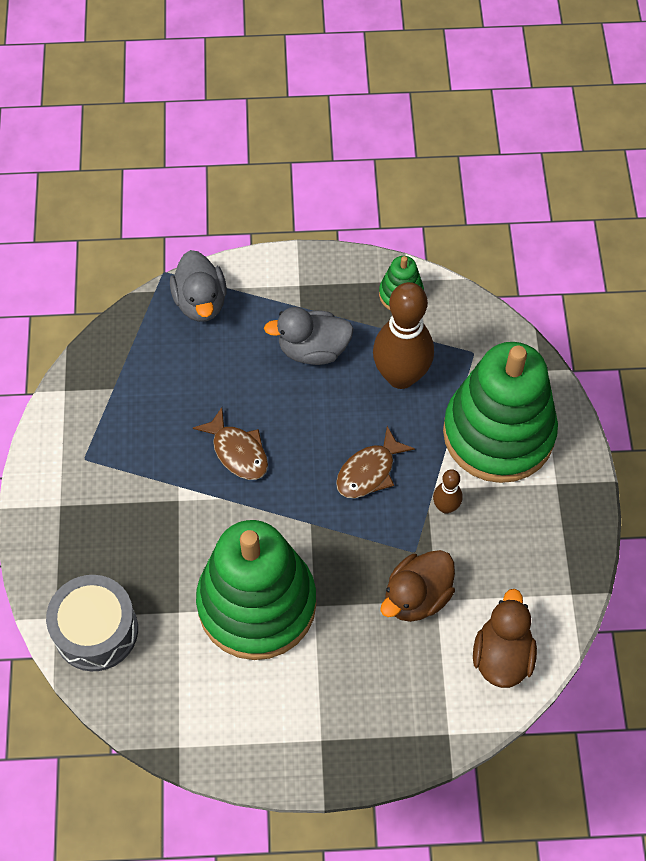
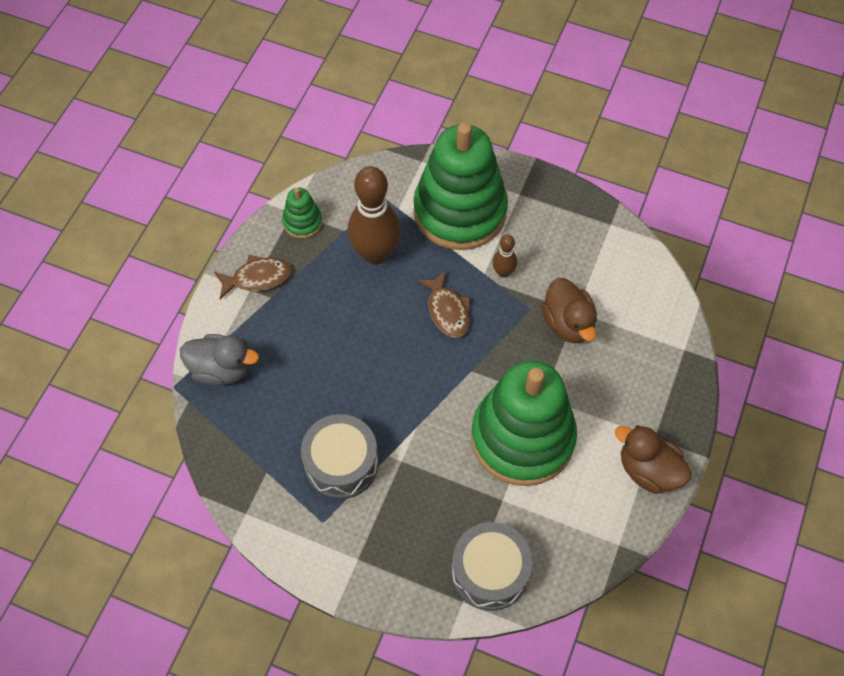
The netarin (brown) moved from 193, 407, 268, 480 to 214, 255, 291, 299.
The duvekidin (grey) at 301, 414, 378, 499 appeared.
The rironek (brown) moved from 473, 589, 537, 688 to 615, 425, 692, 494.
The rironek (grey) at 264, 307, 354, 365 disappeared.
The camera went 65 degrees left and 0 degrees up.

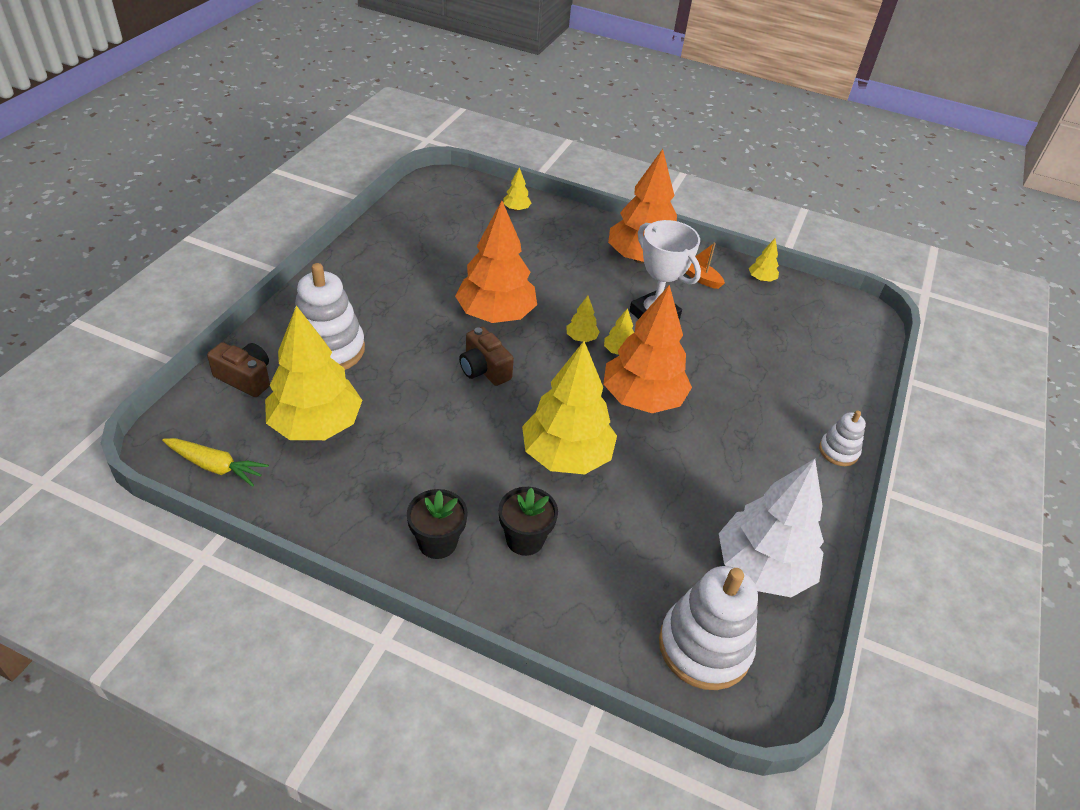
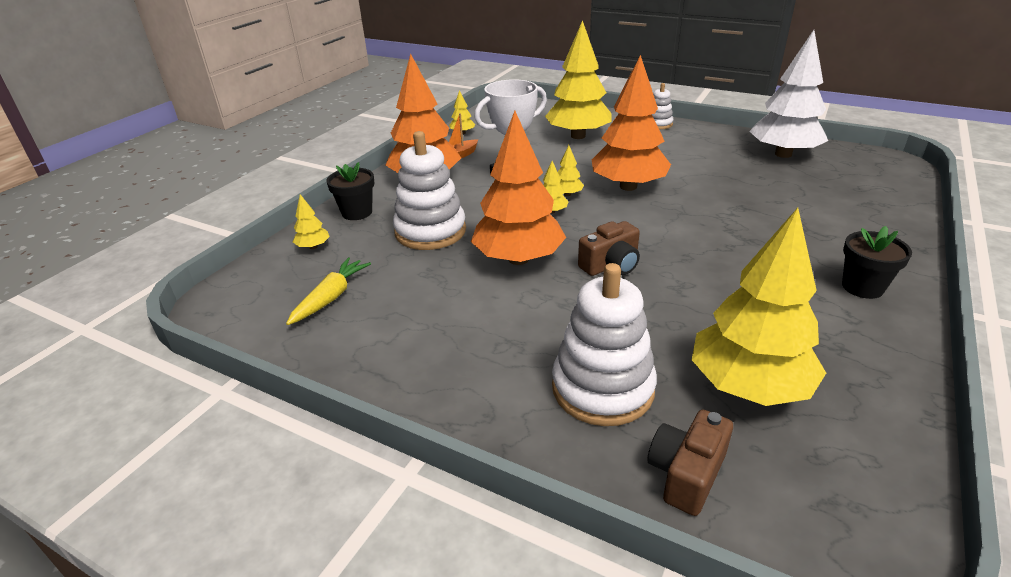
The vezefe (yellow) moved from 162, 438, 269, 487 to 286, 257, 371, 325.
The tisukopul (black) moved from 498, 487, 558, 556 to 326, 162, 374, 220.
The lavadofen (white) moved from 659, 566, 758, 690 to 393, 131, 466, 250.
The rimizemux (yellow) moved from 522, 341, 617, 475 to 545, 20, 611, 139.
The camera went 80 degrees left and 10 degrees down.

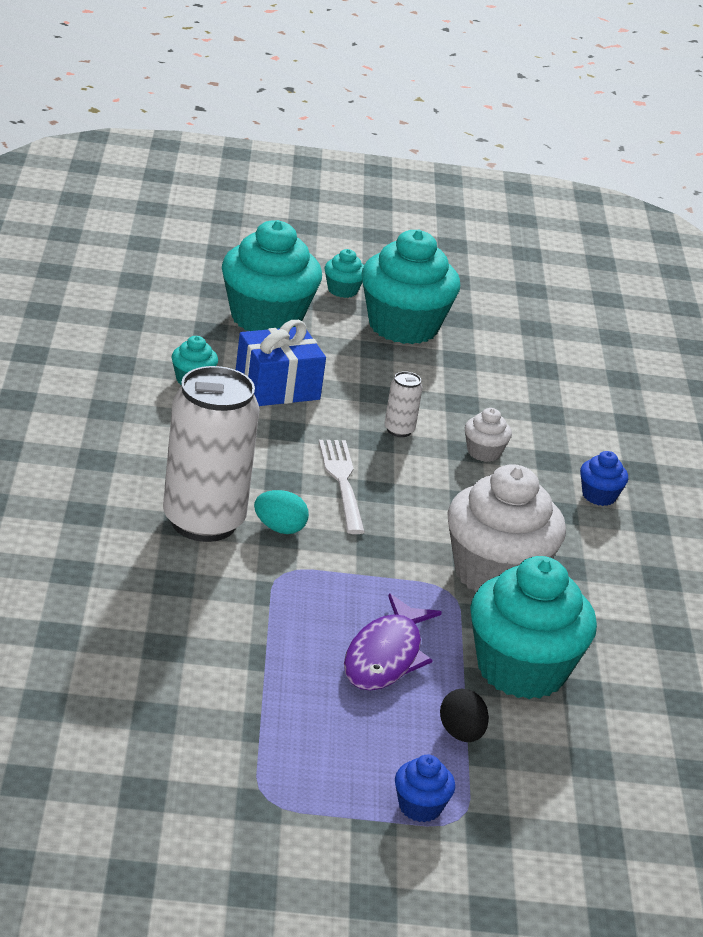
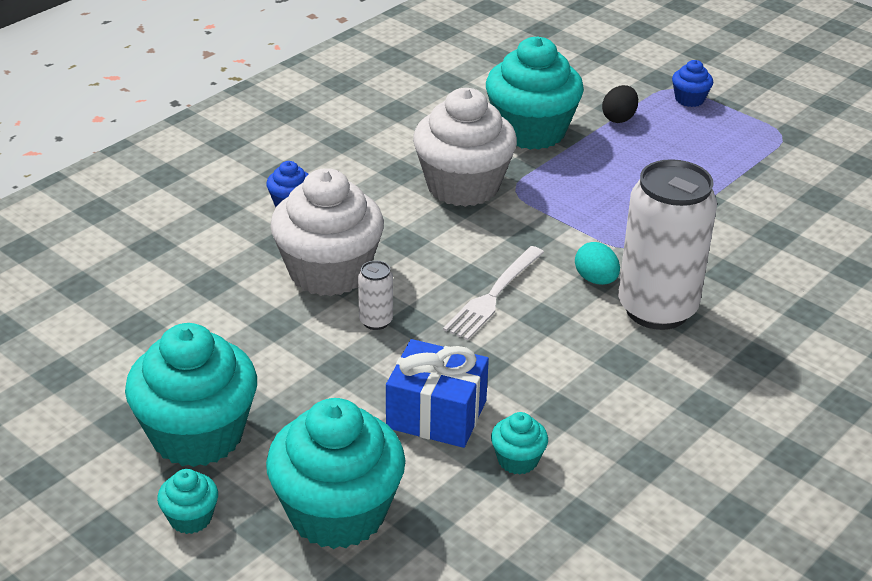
The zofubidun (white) at 465, 408, 512, 462 changed to 2.27 times the size.
The netarin (purple) at 344, 594, 442, 691 disappeared.
The camera went 135 degrees left and 5 degrees up.

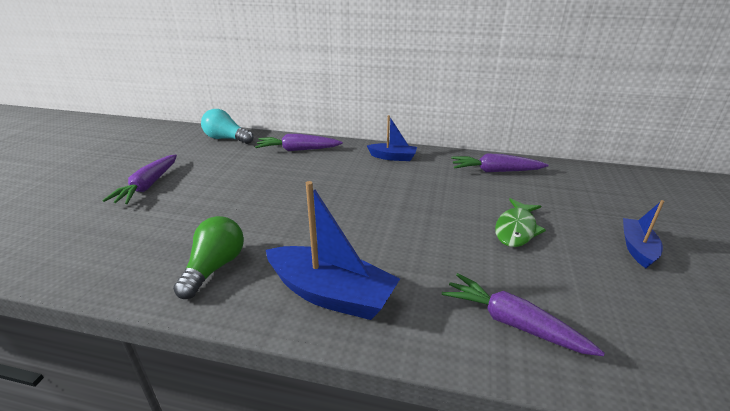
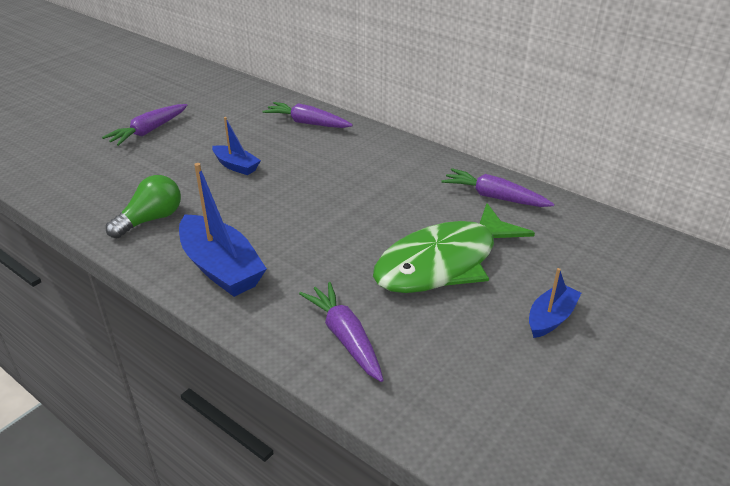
The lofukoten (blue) moved from 367, 115, 417, 161 to 212, 117, 261, 175.
The netarin (green) at 495, 198, 546, 247 changed to 1.88 times the size.
The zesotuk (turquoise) at 201, 109, 254, 144 disappeared.
The camera went 25 degrees right and 5 degrees up.

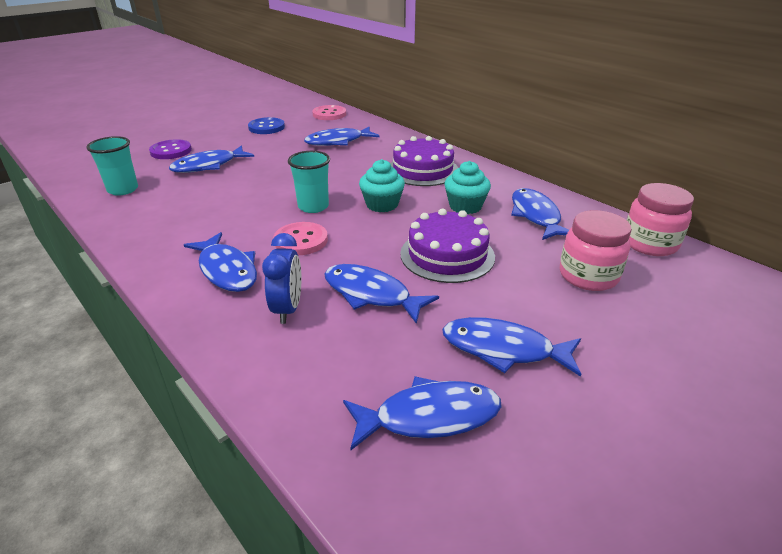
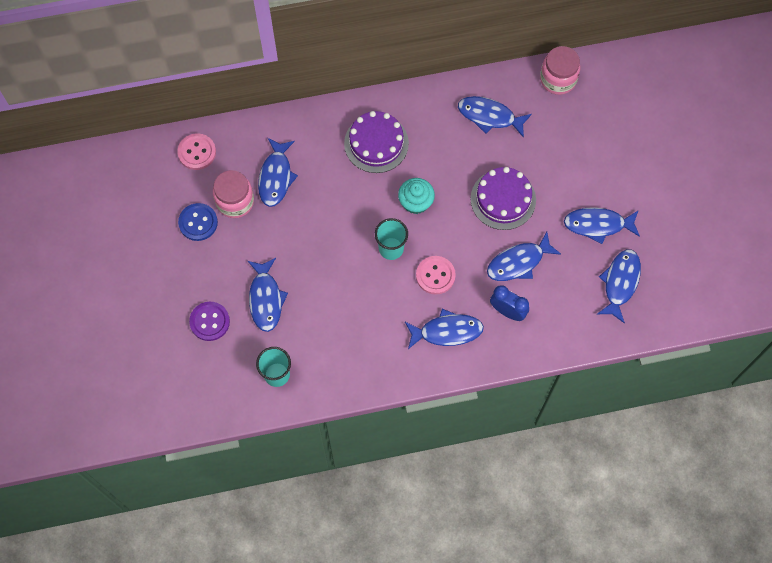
The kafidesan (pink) moved from 560, 210, 632, 291 to 213, 170, 254, 218.
The netarin (blue) at 442, 317, 581, 377 turned 45 degrees clockwise.
The zofubidun (turquoise) at 445, 161, 491, 214 disappeared.
The camera went 60 degrees left and 35 degrees up.

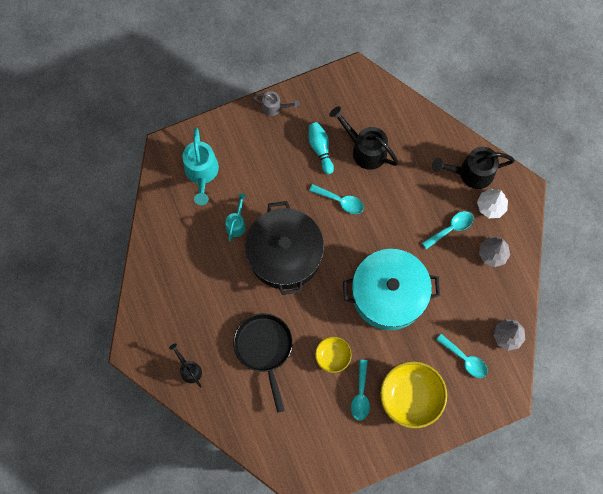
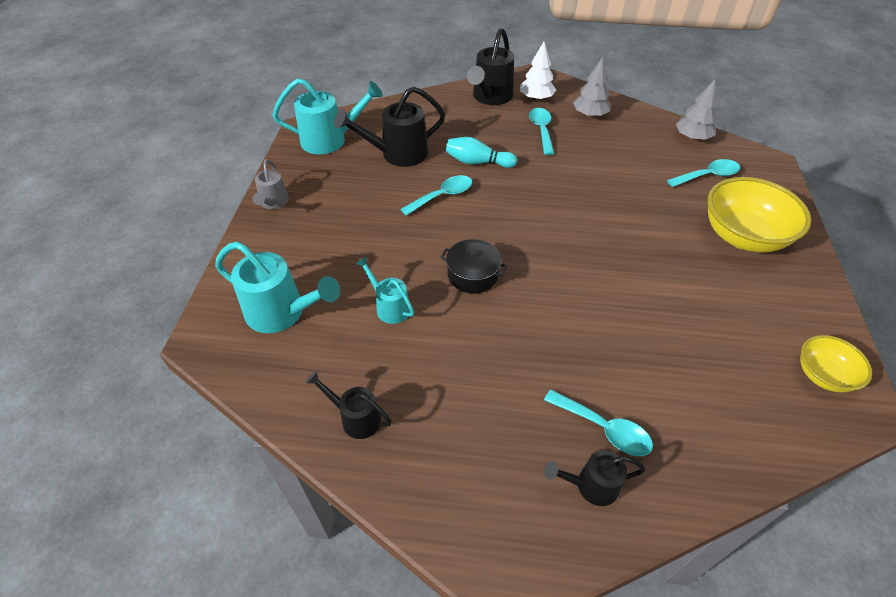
The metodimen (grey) at 253, 91, 300, 116 turned 135 degrees clockwise.
The metodimen (turquoise) at 272, 78, 383, 154 appeared.
The metodimen (black) at 305, 371, 392, 439 appeared.
The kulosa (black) at 245, 201, 324, 295 changed to 0.45 times the size.
The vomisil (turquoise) moved from 308, 122, 334, 174 to 446, 137, 517, 168.
The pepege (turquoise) moved from 351, 360, 370, 420 to 544, 390, 653, 456.
The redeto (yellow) moved from 315, 337, 352, 373 to 800, 335, 872, 392.
The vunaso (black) at 233, 313, 292, 413 disappeared.
The kulosa (turquoise) at 343, 249, 440, 330 disappeared.
The camera went 60 degrees left and 25 degrees down.

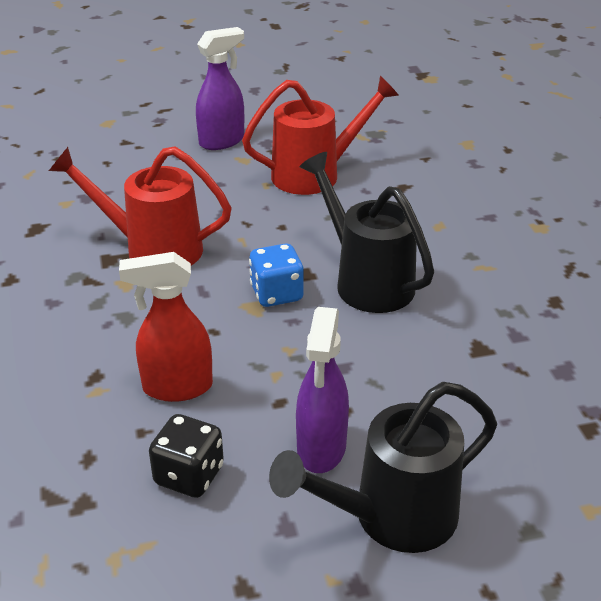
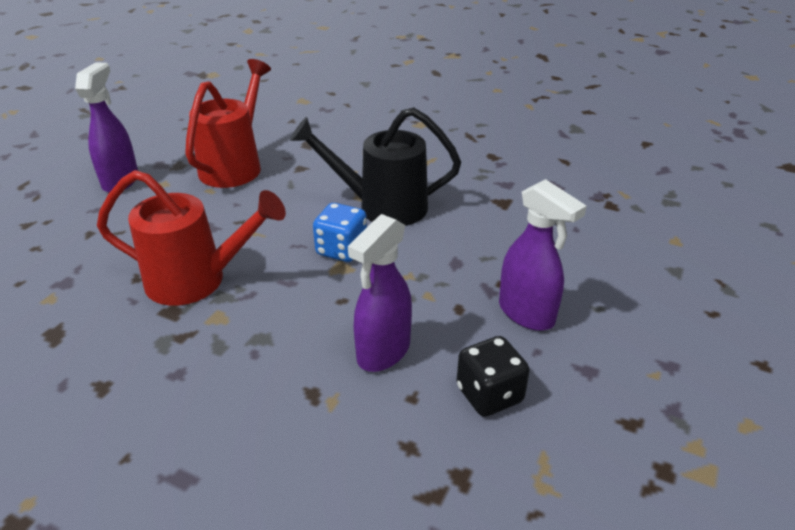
The metodimen (red) at 49, 146, 232, 265 turned 135 degrees counterclockwise.
The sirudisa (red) at 119, 252, 213, 402 became the sirudisa (purple) at 348, 214, 412, 372.
The metodimen (black) at 269, 382, 497, 553 disappeared.
The camera went 50 degrees left and 0 degrees up.

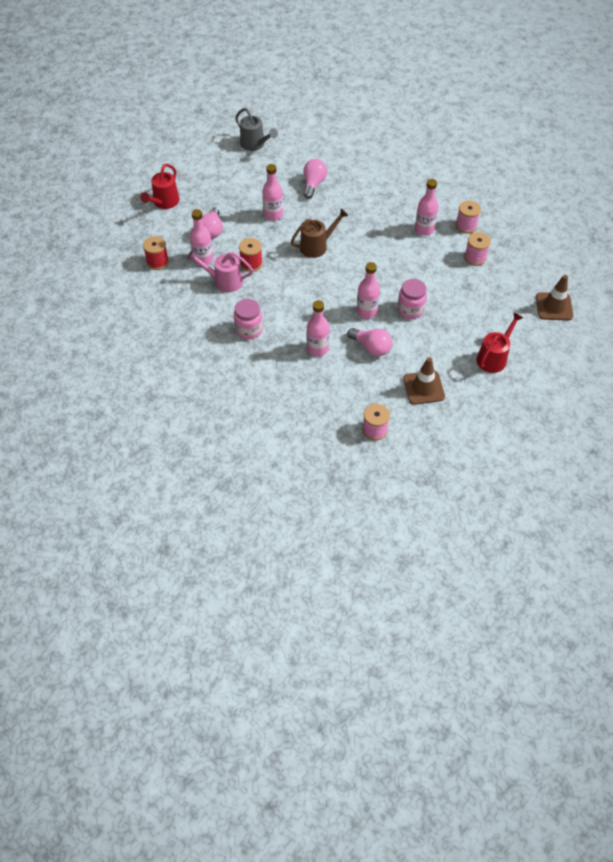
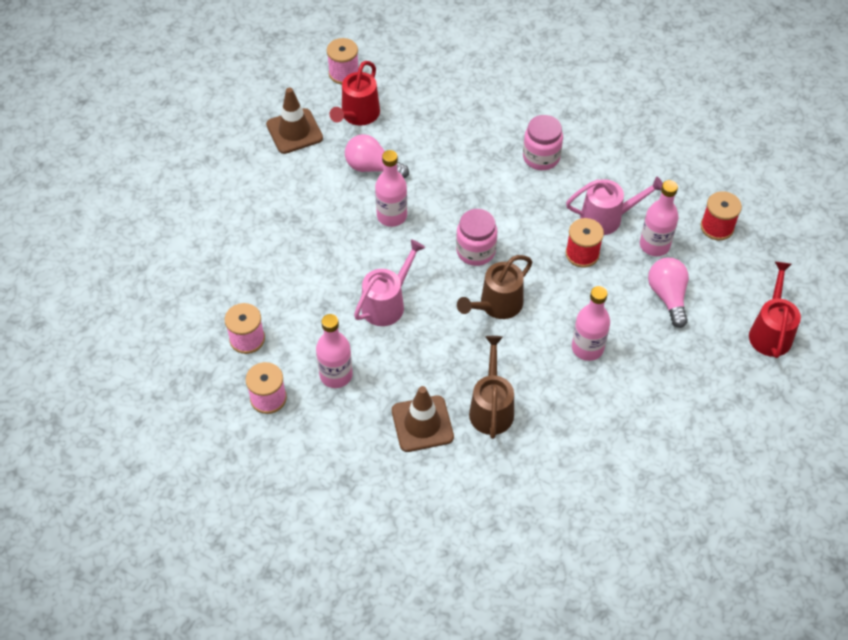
The metodimen (red) moved from 477, 312, 523, 373 to 329, 61, 380, 126.
The metodimen (pink) at 354, 239, 425, 326 appeared.
The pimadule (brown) moved from 536, 275, 574, 320 to 392, 386, 454, 452.
The kafidesan (pink) moved from 397, 279, 427, 319 to 456, 209, 497, 266.
The metodimen (brown) at 469, 336, 514, 439 appeared.
The metodimen (grey) at 235, 108, 278, 151 disappeared.
The zesotuk (pink) at 304, 159, 327, 199 disappeared.
The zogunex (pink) at 307, 300, 330, 357 disappeared.
The camera went 165 degrees right and 0 degrees up.

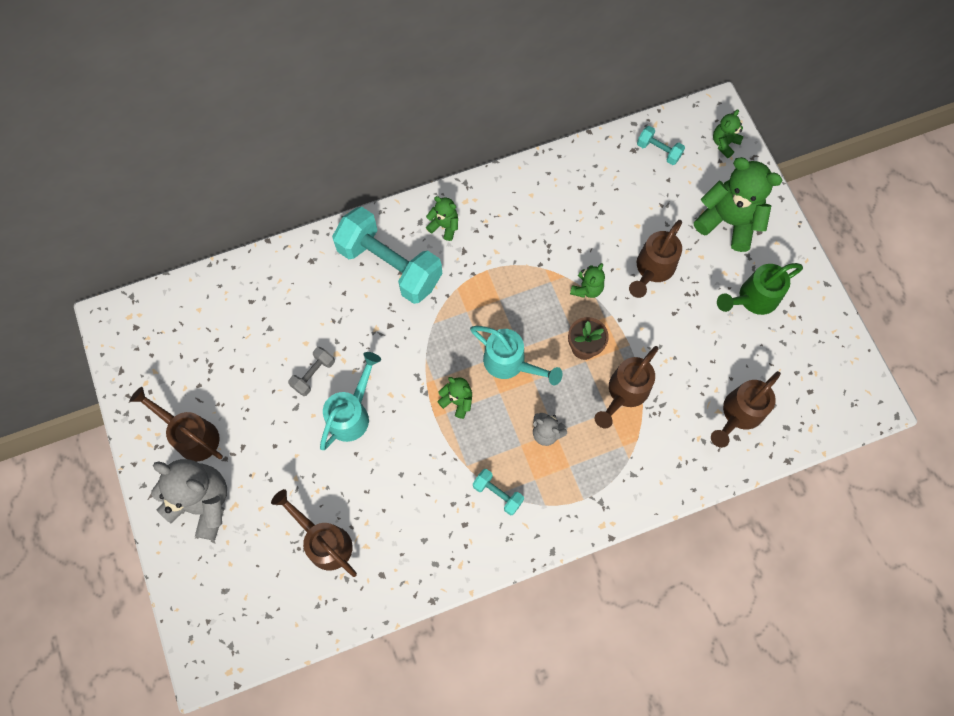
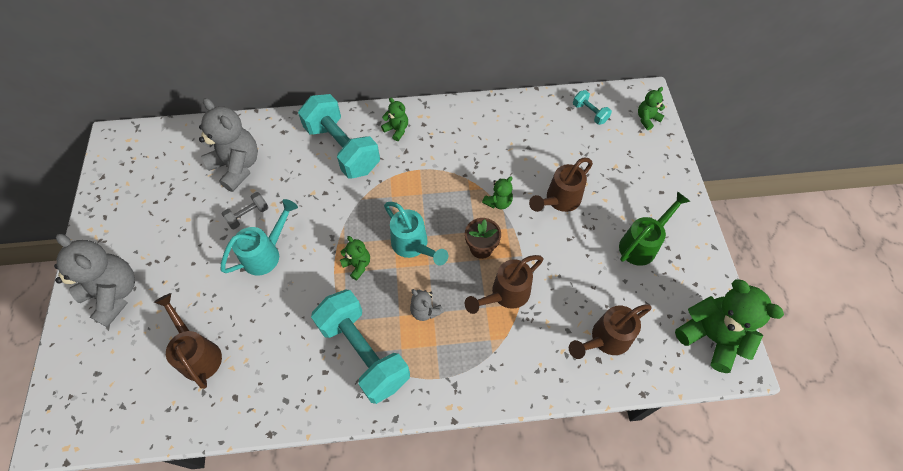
The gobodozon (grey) at 199, 98, 258, 192 appeared.
The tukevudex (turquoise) at 473, 469, 524, 515 changed to 2.27 times the size.
The metodimen (green) at 717, 263, 803, 315 turned 150 degrees clockwise.
The gobodozon (green) moved from 694, 157, 782, 252 to 675, 279, 784, 373.
The metodimen (brown) at 130, 387, 223, 462 disappeared.
The camera went 15 degrees right and 10 degrees down.

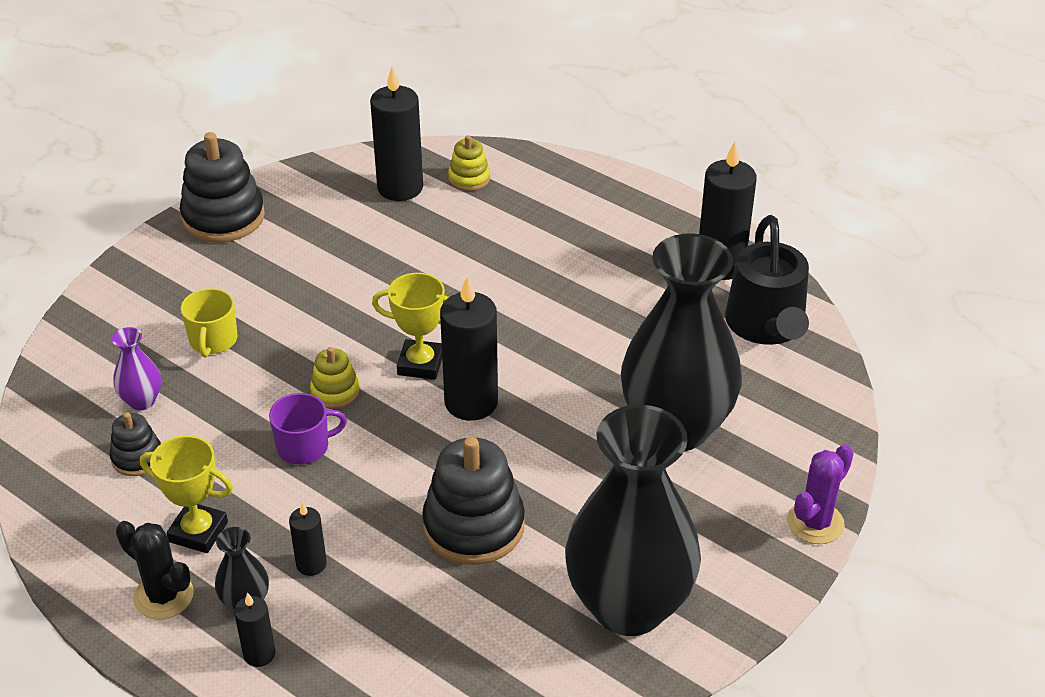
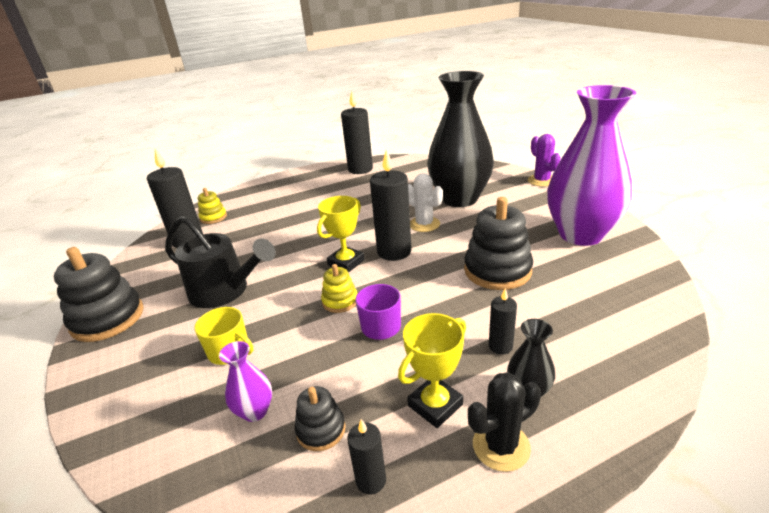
The metodimen (black) moved from 725, 215, 809, 345 to 165, 216, 276, 308.
The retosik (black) moved from 234, 592, 275, 667 to 347, 419, 386, 495.
The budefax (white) at 408, 173, 443, 232 appeared.
The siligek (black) at 565, 405, 701, 636 became the siligek (purple) at 547, 85, 636, 246.
The camera went 60 degrees left and 10 degrees down.

